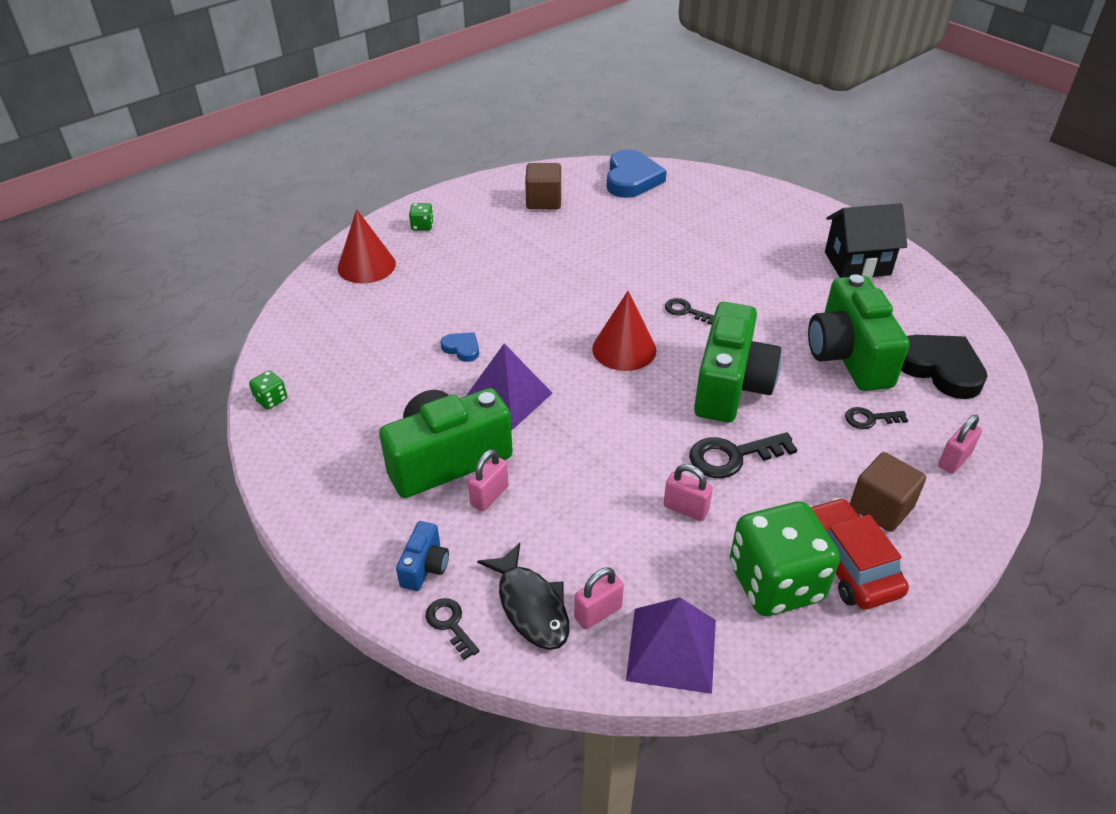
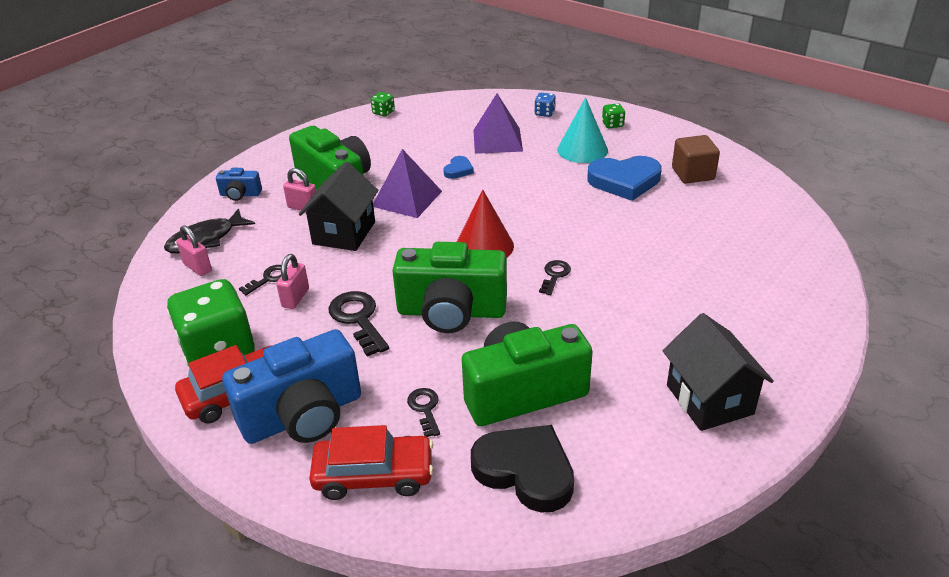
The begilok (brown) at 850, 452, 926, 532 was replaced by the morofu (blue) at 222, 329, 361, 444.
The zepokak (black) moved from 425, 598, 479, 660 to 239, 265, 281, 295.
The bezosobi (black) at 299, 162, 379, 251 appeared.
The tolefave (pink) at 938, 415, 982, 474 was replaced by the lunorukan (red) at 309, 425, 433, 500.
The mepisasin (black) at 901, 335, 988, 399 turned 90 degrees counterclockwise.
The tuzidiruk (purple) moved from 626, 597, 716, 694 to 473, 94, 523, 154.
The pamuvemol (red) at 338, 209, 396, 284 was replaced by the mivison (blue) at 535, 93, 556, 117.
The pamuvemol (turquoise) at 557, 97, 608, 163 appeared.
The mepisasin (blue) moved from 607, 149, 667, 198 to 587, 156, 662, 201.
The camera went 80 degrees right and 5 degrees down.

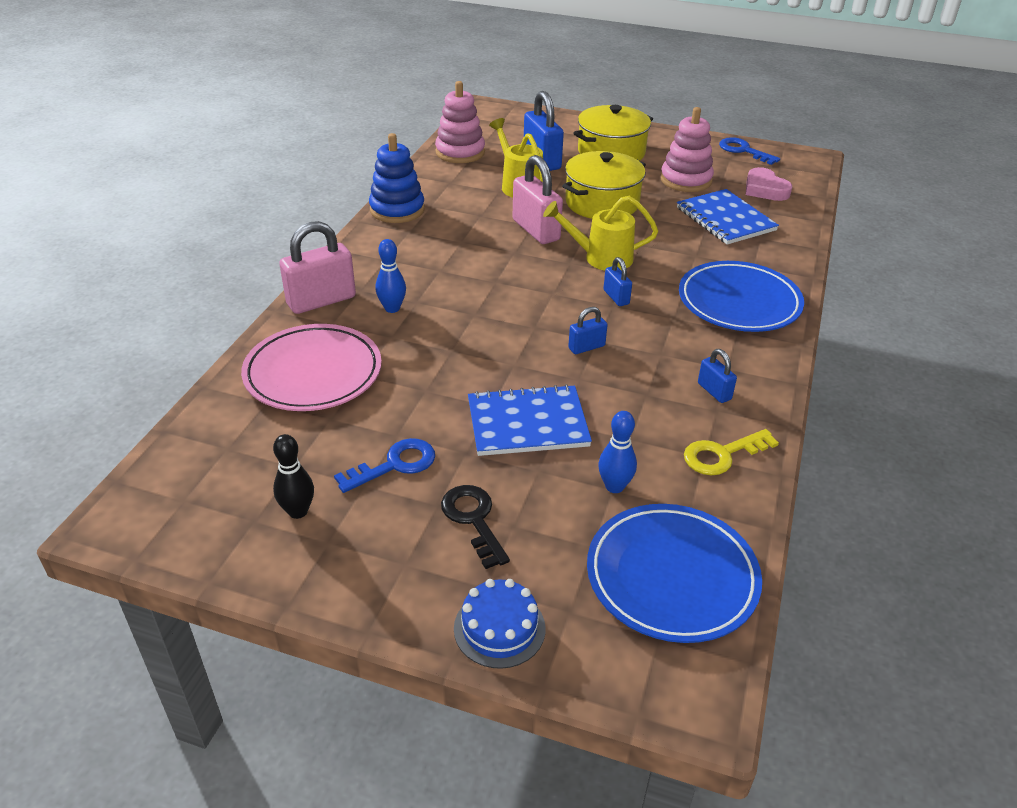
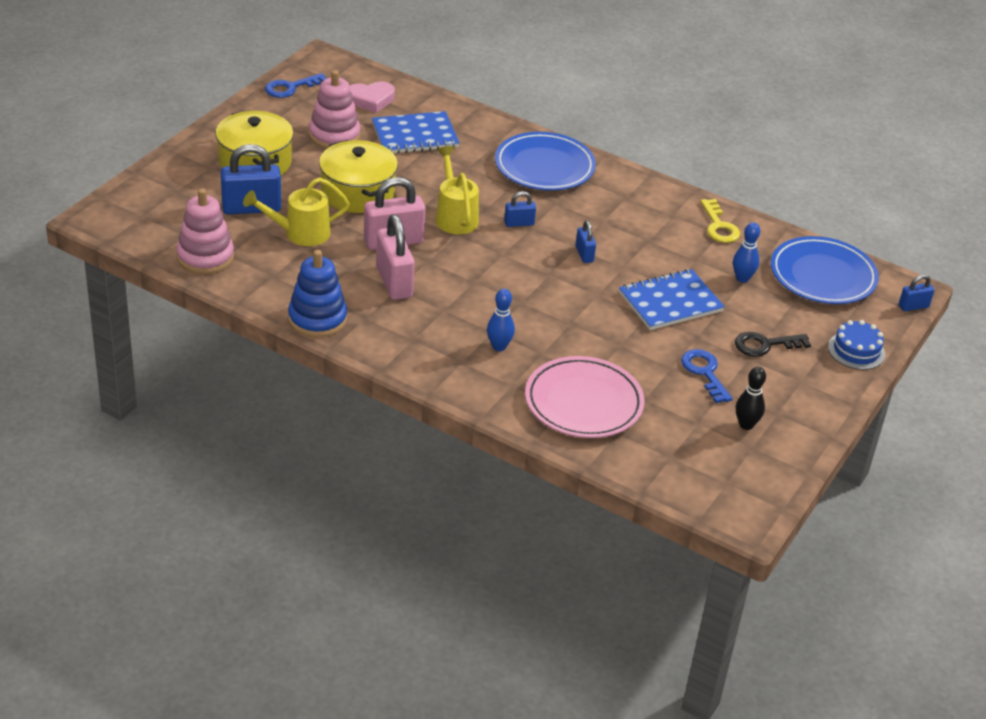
The tolefave (pink) moved from 279, 221, 356, 314 to 376, 214, 415, 300.
The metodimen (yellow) at 543, 196, 658, 271 turned 150 degrees clockwise.
The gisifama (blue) at 468, 384, 592, 456 turned 60 degrees clockwise.
The tolefave (blue) moved from 698, 349, 737, 403 to 899, 275, 934, 311.
The camera went 80 degrees left and 0 degrees up.

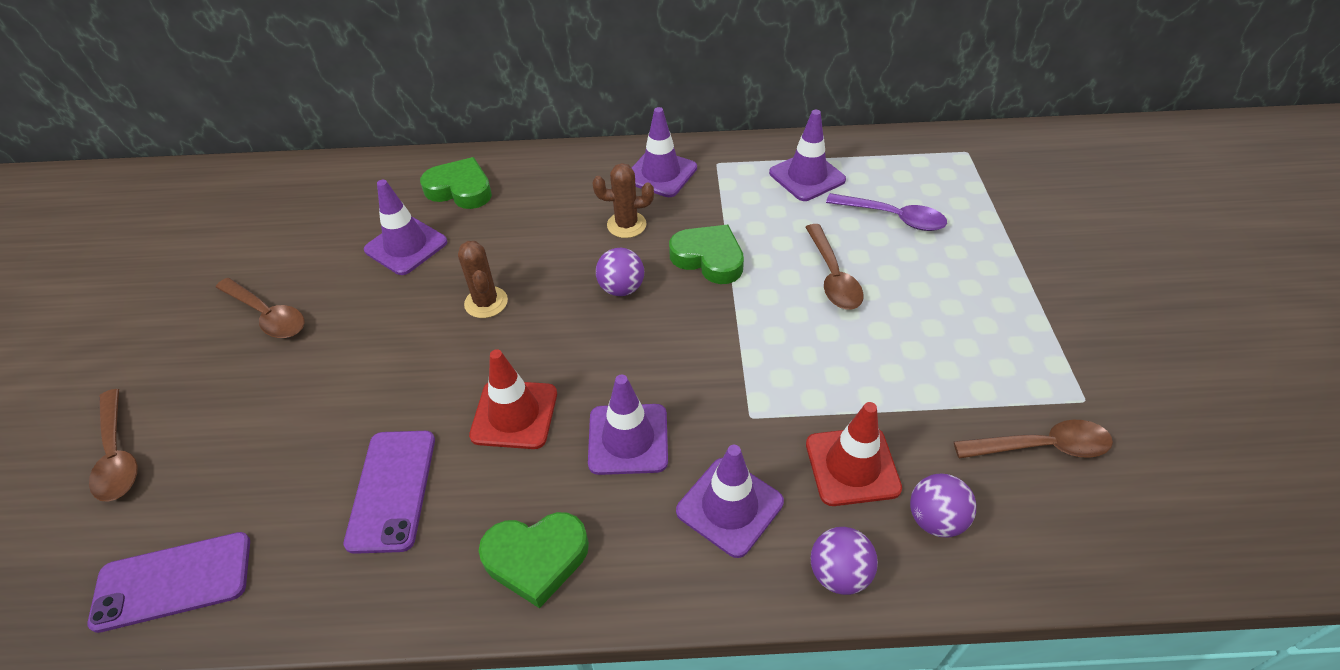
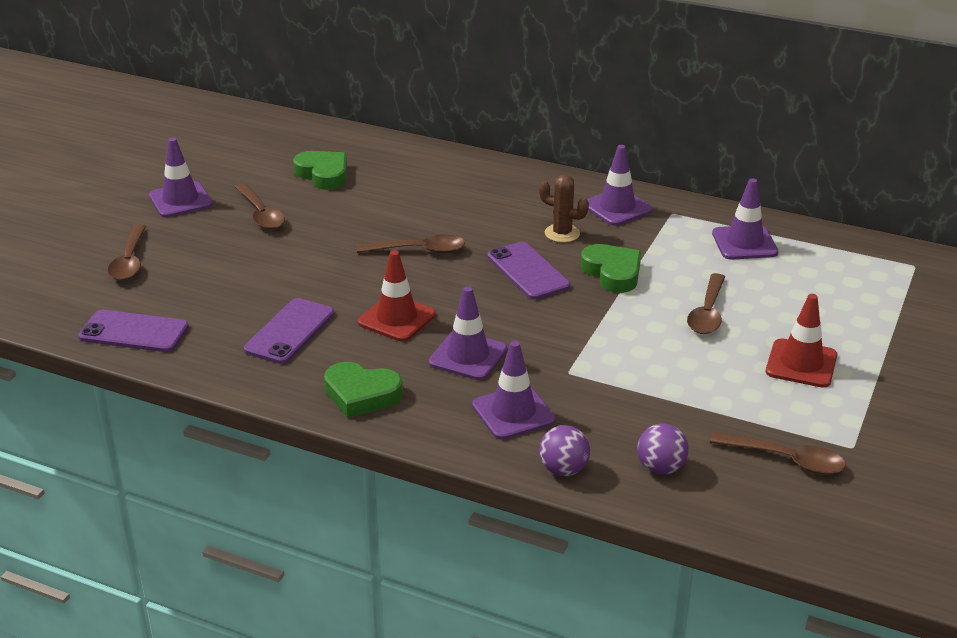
The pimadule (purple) moved from 364, 180, 447, 275 to 149, 138, 213, 217.
The mepisasin (green) moved from 420, 157, 492, 209 to 293, 151, 347, 190.
The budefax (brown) at 458, 241, 508, 318 was replaced by the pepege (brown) at 356, 234, 465, 253.
The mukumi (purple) at 596, 248, 644, 296 was replaced by the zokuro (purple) at 487, 242, 570, 300.
The pimadule (red) moved from 806, 402, 902, 506 to 766, 294, 837, 388.
The pepege (purple) at 826, 193, 947, 231 disappeared.
The camera went 25 degrees right and 15 degrees down.

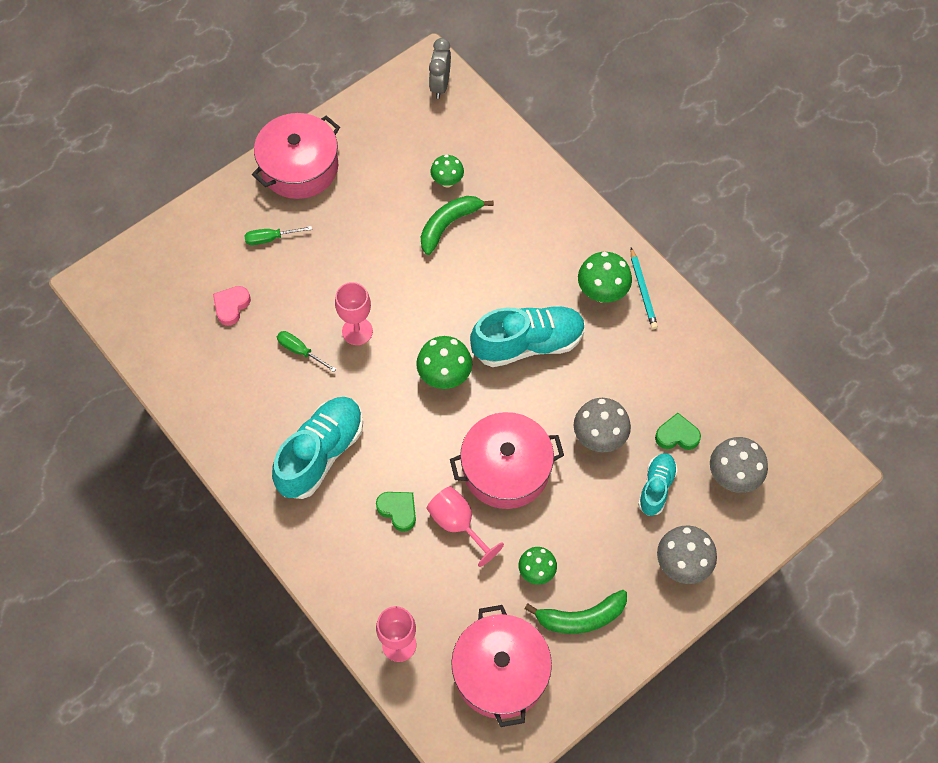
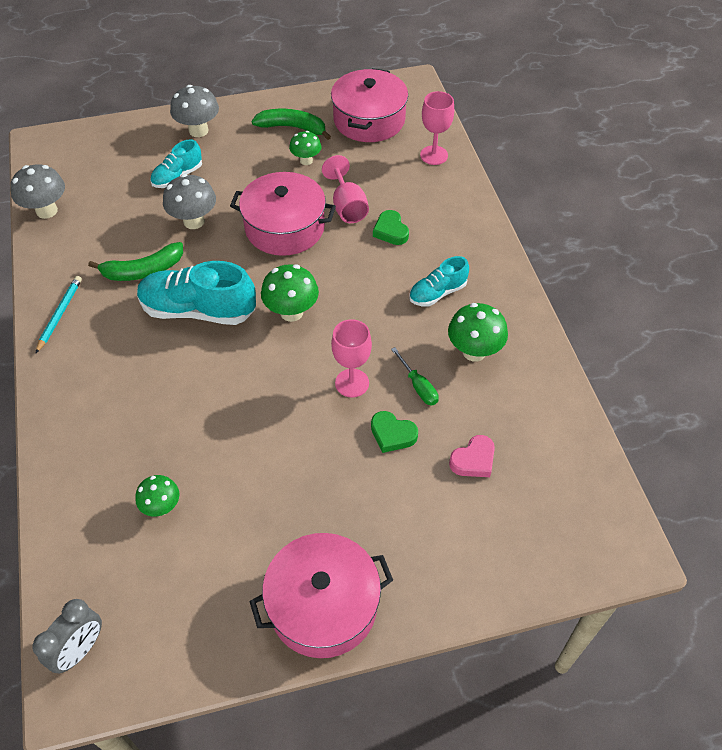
The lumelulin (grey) moved from 710, 437, 768, 493 to 10, 164, 65, 219.
The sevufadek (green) moved from 421, 196, 494, 255 to 88, 242, 183, 281.
The mepisasin (green) moved from 655, 413, 701, 450 to 371, 411, 418, 453.
The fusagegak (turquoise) at 272, 397, 363, 499 changed to 0.56 times the size.
The lumelulin (green) moved from 578, 252, 632, 302 to 448, 303, 508, 362.
The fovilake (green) at 244, 226, 312, 245 disappeared.
The camera went 155 degrees left and 10 degrees down.

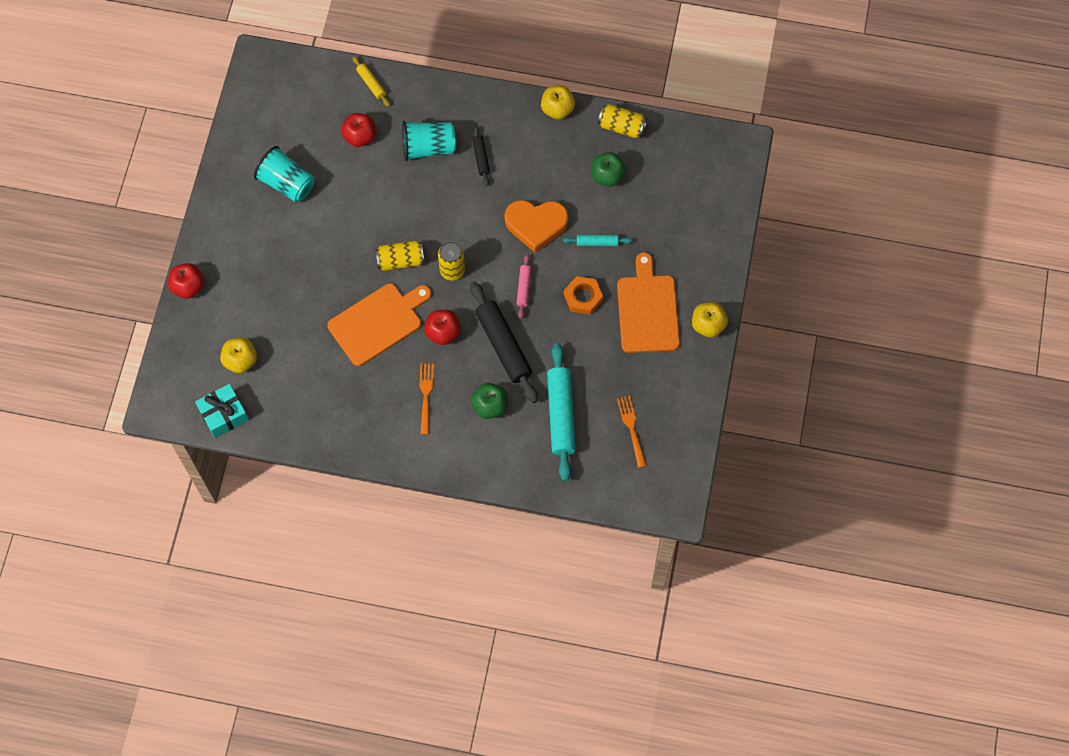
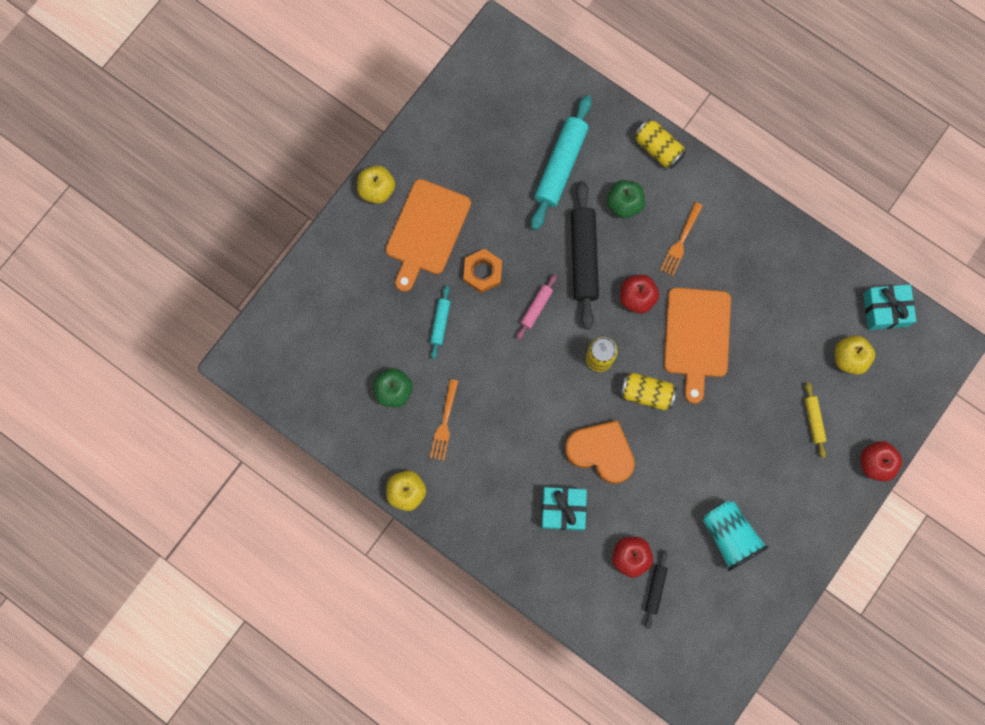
The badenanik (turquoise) at 563, 235, 632, 246 turned 75 degrees clockwise.
The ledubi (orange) moved from 617, 396, 646, 468 to 430, 379, 458, 461.
The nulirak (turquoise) at 402, 121, 456, 161 was replaced by the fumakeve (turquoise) at 541, 487, 587, 531.
The mepisasin (orange) moved from 504, 200, 569, 253 to 565, 420, 635, 484.
The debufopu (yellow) moved from 598, 104, 647, 138 to 634, 119, 686, 169.
The badenanik (black) moved from 472, 125, 490, 186 to 645, 551, 668, 629.
The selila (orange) at 327, 283, 431, 366 turned 75 degrees counterclockwise.
The badenanik (yellow) moved from 352, 56, 390, 107 to 805, 382, 827, 458.
The camera went 155 degrees left and 10 degrees up.

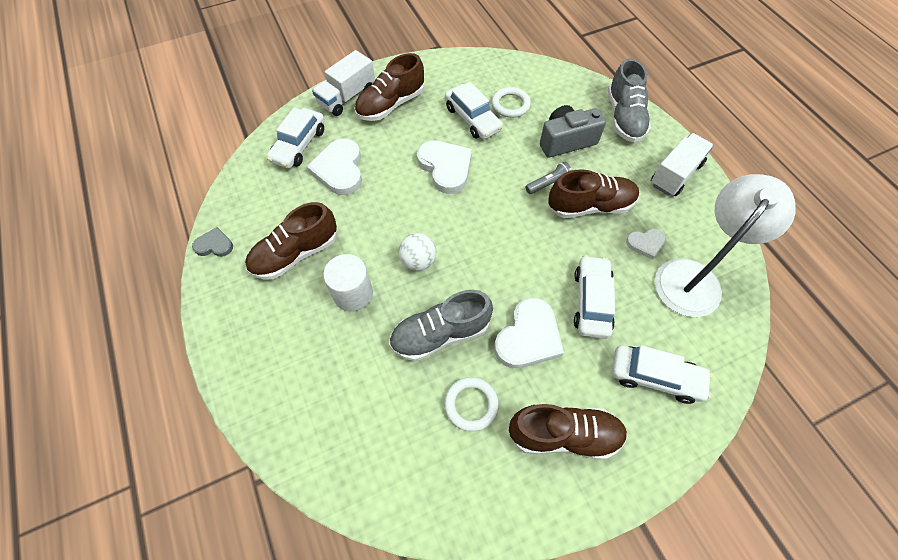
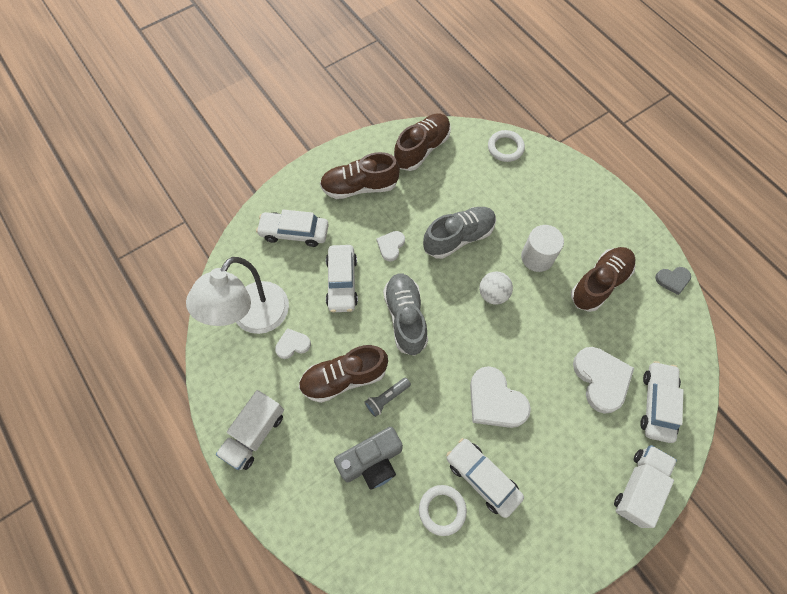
The mepisasin (white) at 494, 298, 564, 368 changed to 0.55 times the size.
The fusagegak (grey) moved from 608, 58, 651, 142 to 383, 273, 428, 356.
The fusagegak (brown) moved from 354, 53, 425, 121 to 394, 114, 451, 171.
The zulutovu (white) moved from 444, 377, 499, 432 to 488, 130, 525, 162.
The camera went 170 degrees right and 5 degrees up.

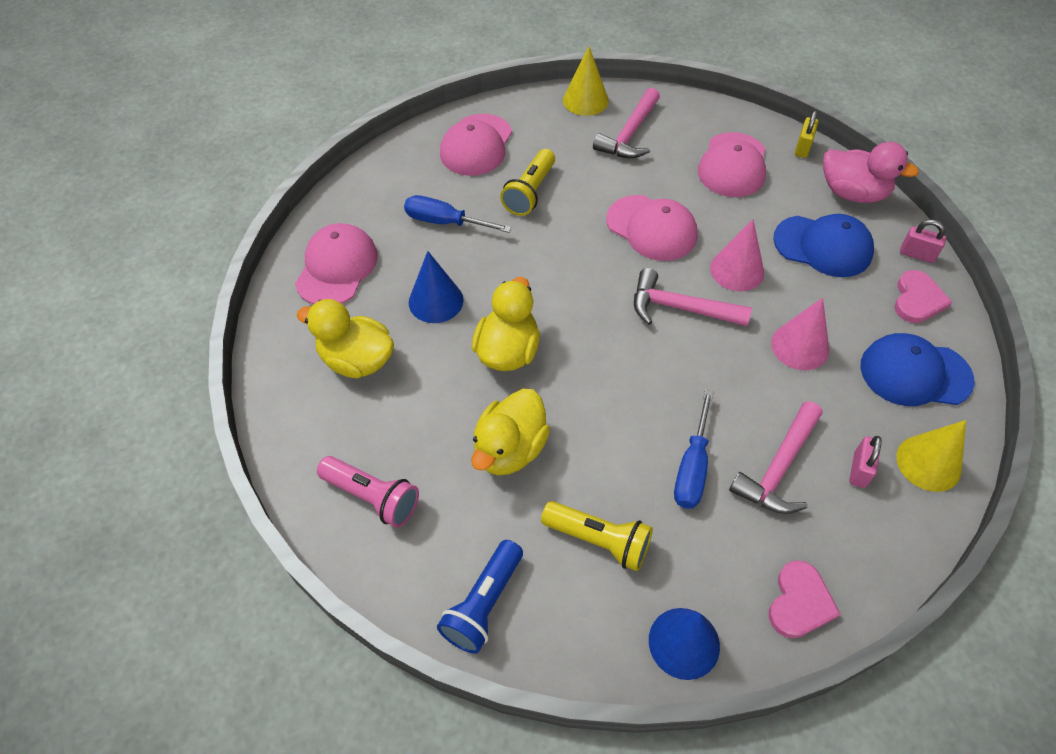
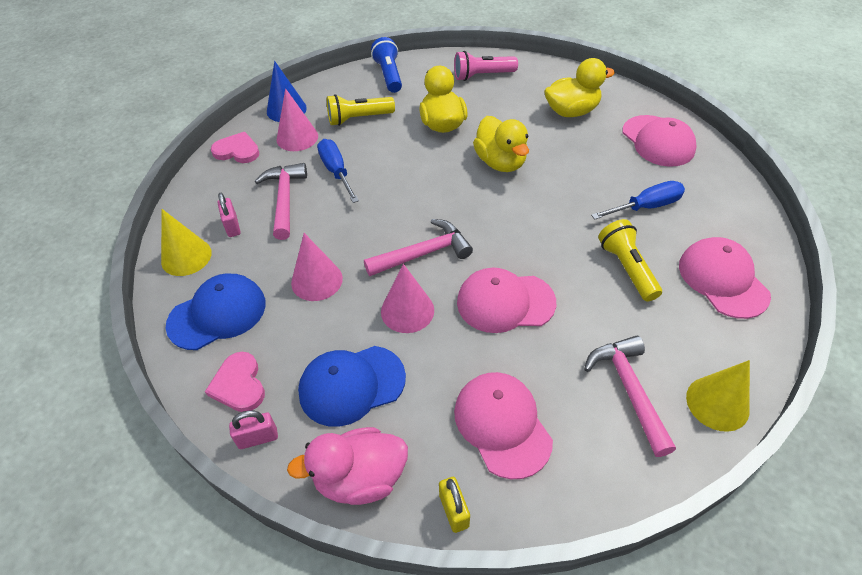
The mepisasin (pink) at 769, 560, 841, 638 turned 120 degrees clockwise.
The pamuvemol (pink) at 276, 88, 318, 151 appeared.
The pamuvemol (blue) at 409, 251, 464, 323 disappeared.
The camera went 140 degrees right and 5 degrees down.

